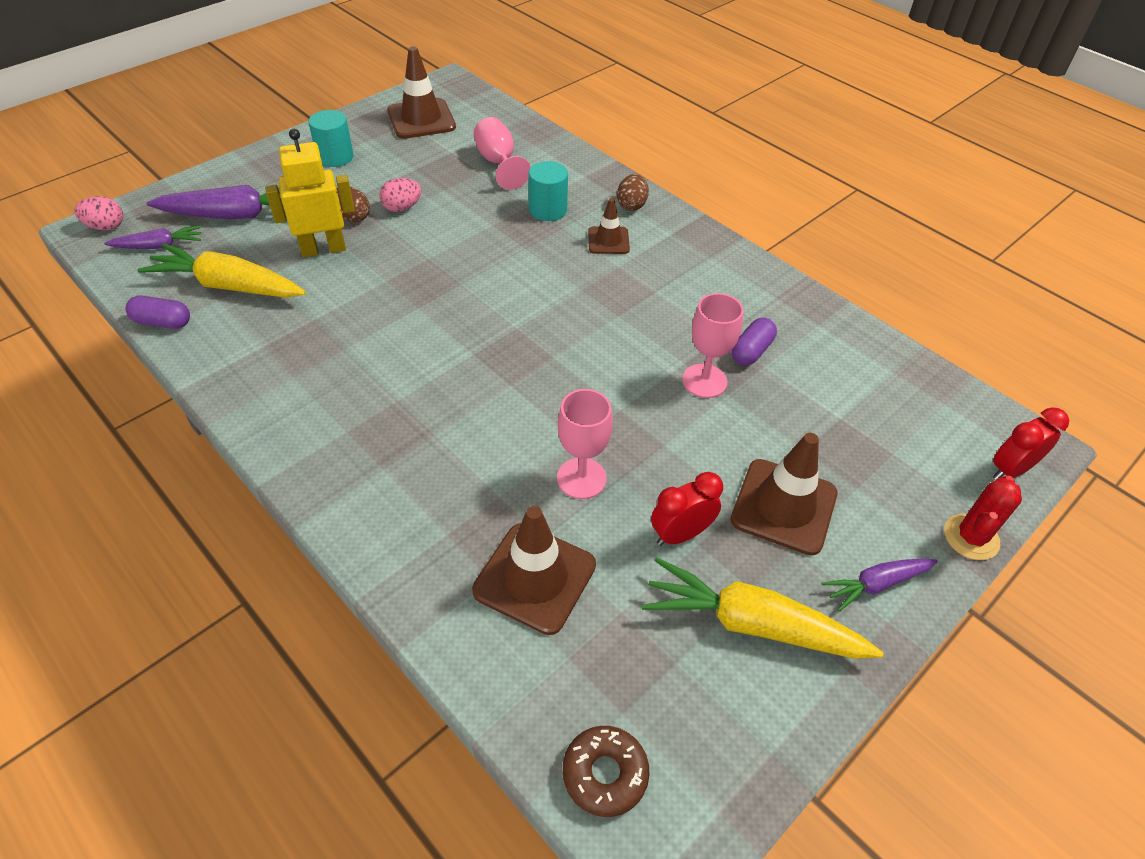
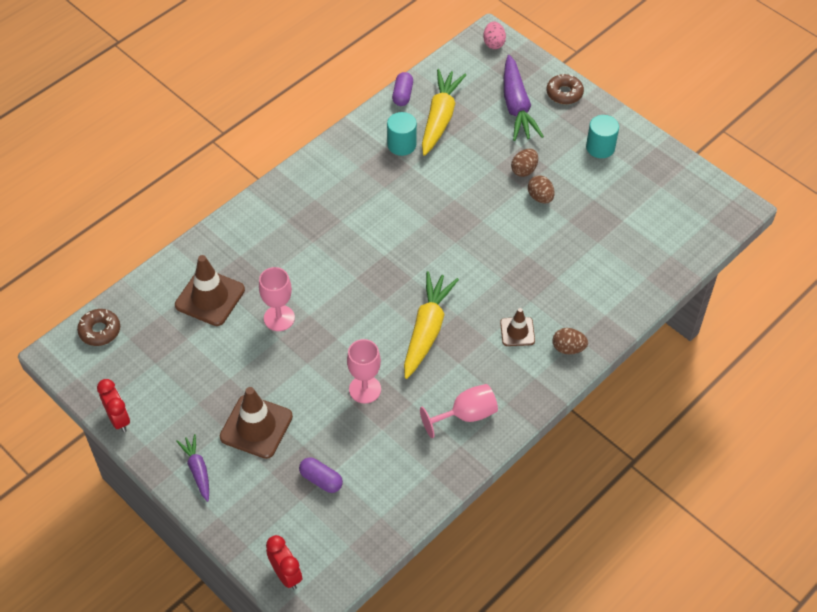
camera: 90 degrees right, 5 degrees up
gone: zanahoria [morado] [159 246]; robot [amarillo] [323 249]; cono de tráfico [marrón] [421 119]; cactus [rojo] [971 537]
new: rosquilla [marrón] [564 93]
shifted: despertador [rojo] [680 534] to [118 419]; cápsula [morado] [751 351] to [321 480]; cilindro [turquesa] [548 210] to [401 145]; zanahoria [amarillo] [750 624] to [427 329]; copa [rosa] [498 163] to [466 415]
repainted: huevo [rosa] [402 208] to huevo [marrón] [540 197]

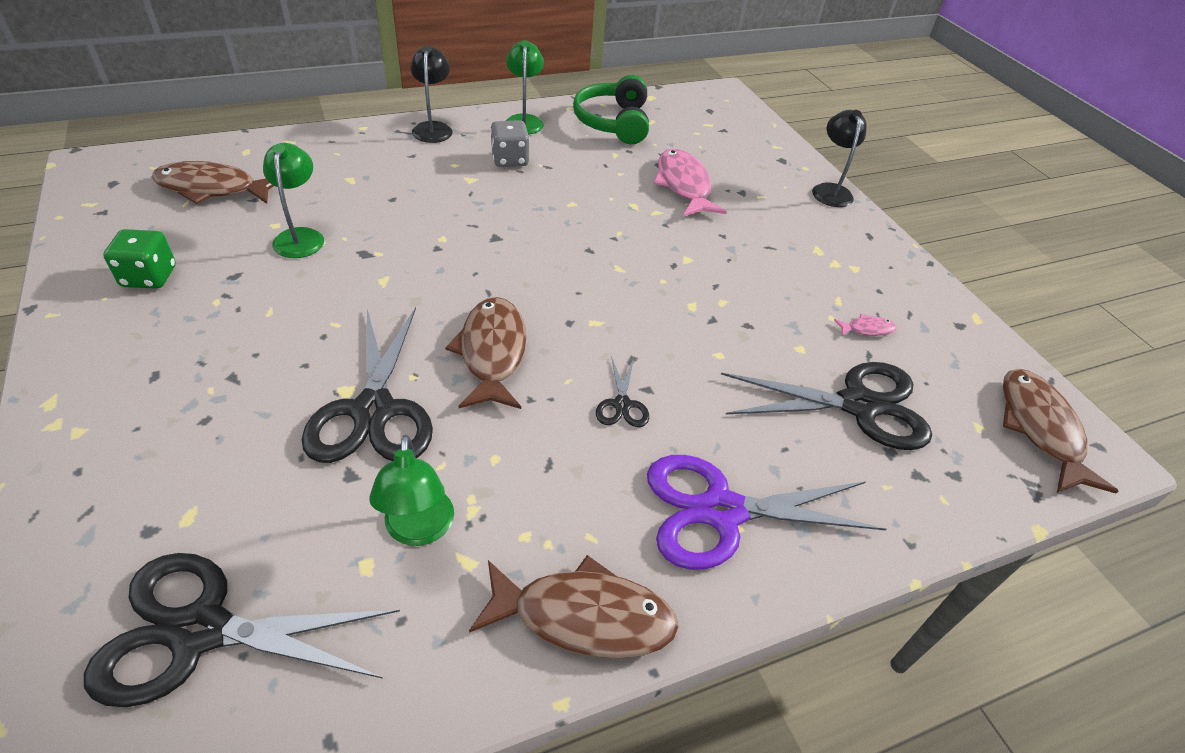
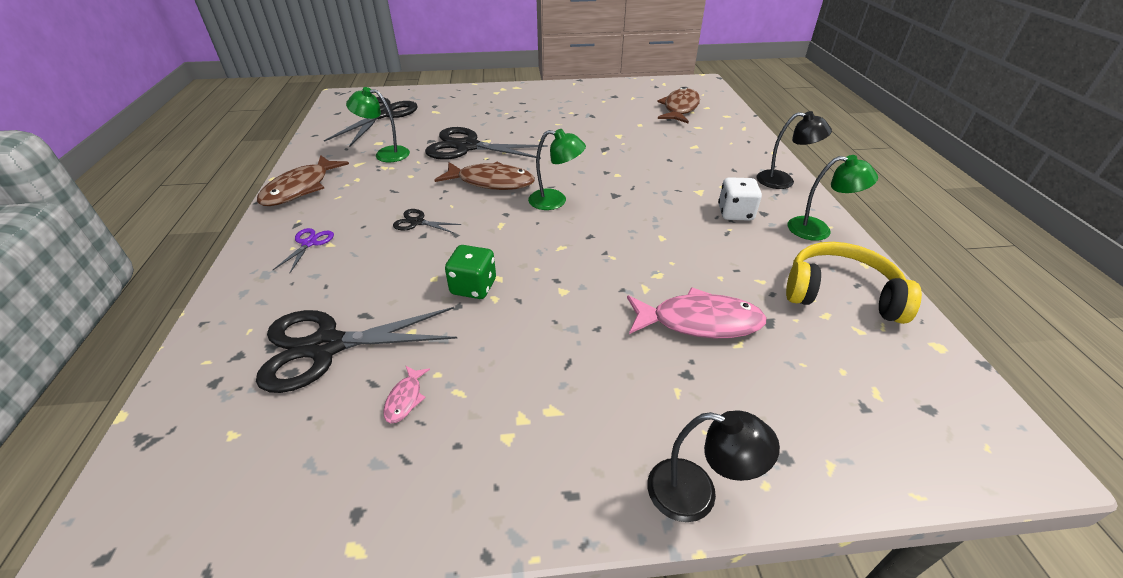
camera: 110 degrees right, 5 degrees down
gone: pez [marrón] [1040 429]
shifted: dado [verde] [149 277] to [473 287]; lámpara [verde] [300 236] to [555 201]
repainted: dado [gris] [510 160] to dado [blanco] [735 213]; auriculares [verde] [613 122] to auriculares [amarillo] [840 294]
rotated: tijeras [negro] [858 405] = [326 346] 60 degrees clockwise
scaled: tijeras [morado] [721 511] = [309 243] x0.46

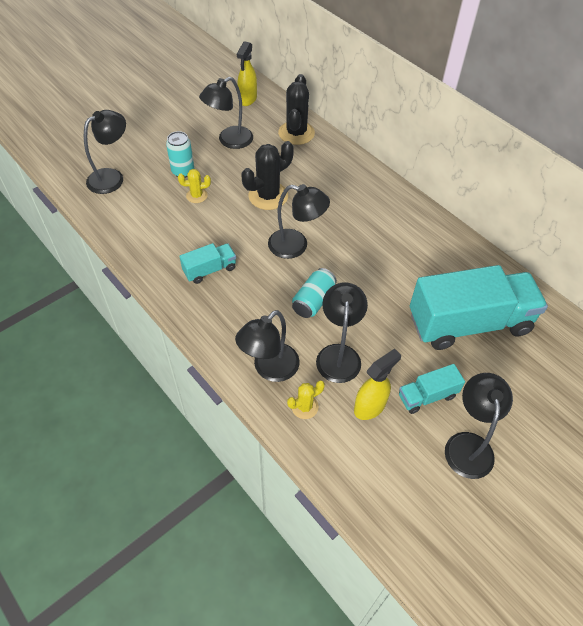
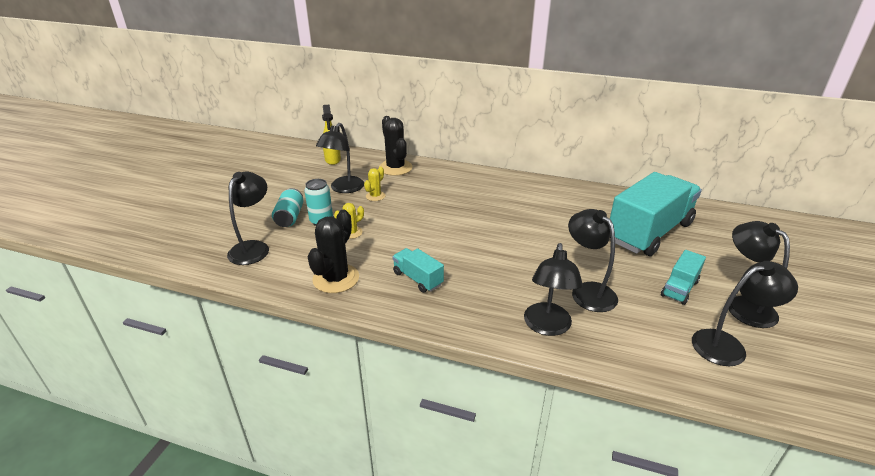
camera: 30 degrees left, 20 degrees down
gone: pulverizador [amarillo] [370 406]
shifted: lata [turquesa] [313 301] to [290 217]; cactus [negro] [268 196] to [336 278]; cactus [amarillo] [304 407] to [375 196]; lámpara [negro] [296 246] to [728 345]
rotated: camión [turquesa] [210 270] = [418 279] 75 degrees counterclockwise

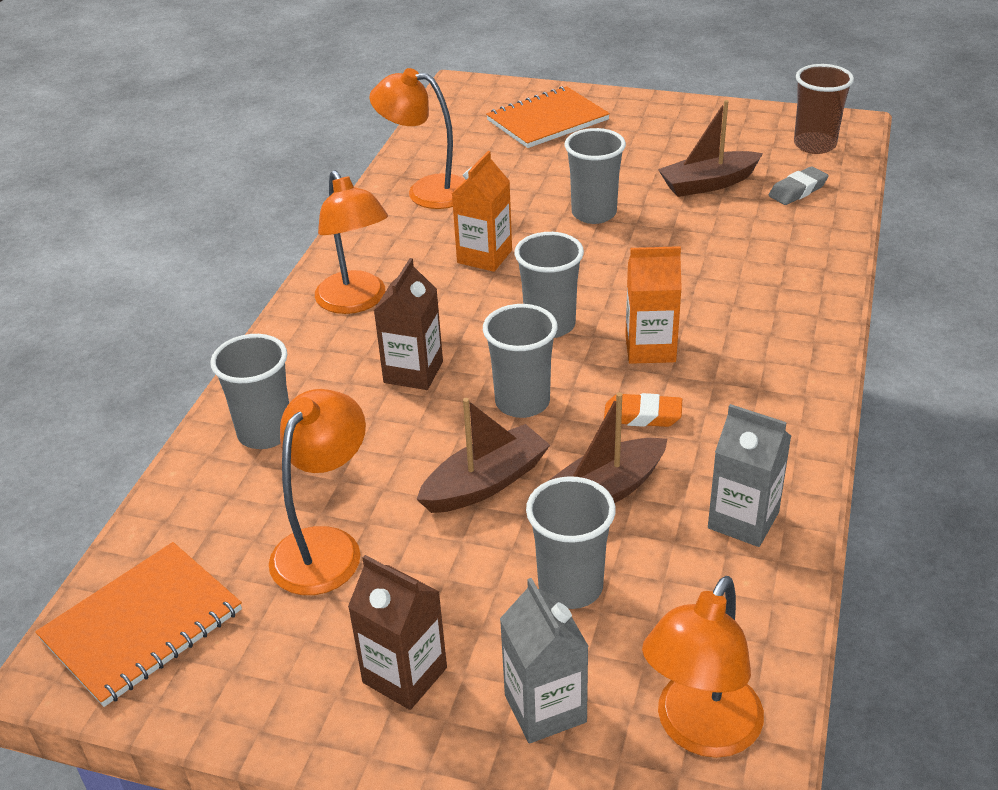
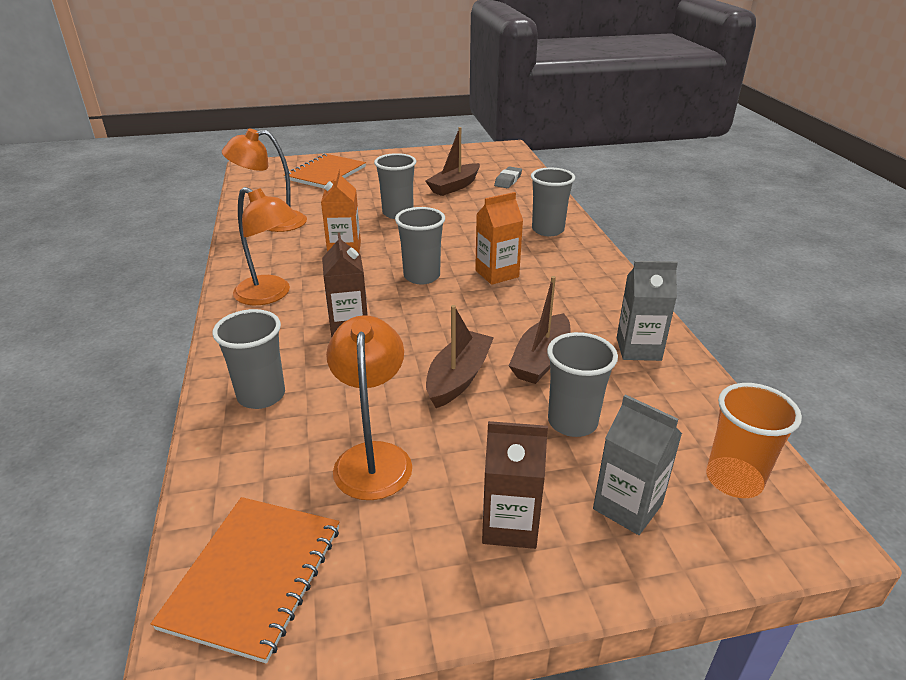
camera: 30 degrees left, 5 degrees down
gone: goma de borrar [naranja] [642 416]; vaso [marrón] [814 145]
shifted: vaso [gris] [522 402] to [548 230]
swapped: lámpara [naranja] [700 731] to vaso [naranja] [733 480]

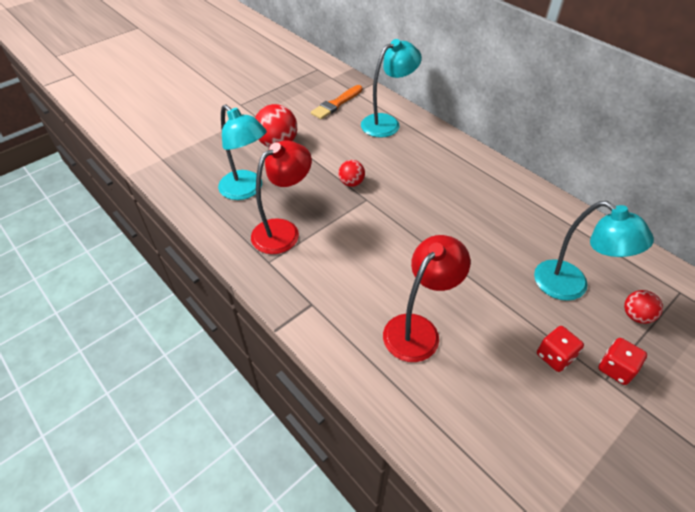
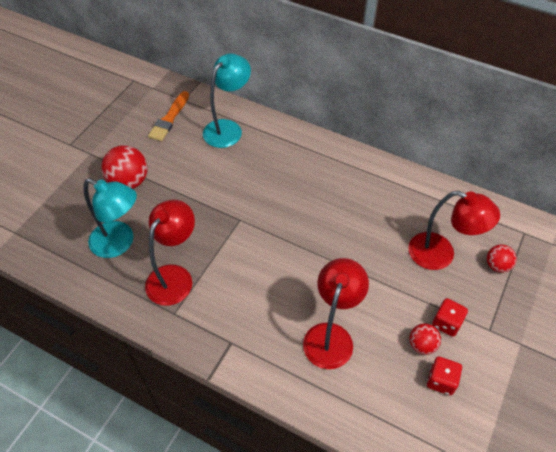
camera: 20 degrees left, 5 degrees up
shifted: pelota [rojo] [351 183] to [422 345]; dado [rojo] [615 368] to [441 381]
repainted: lámpara [turquesa] [571 286] to lámpara [rojo] [441 254]

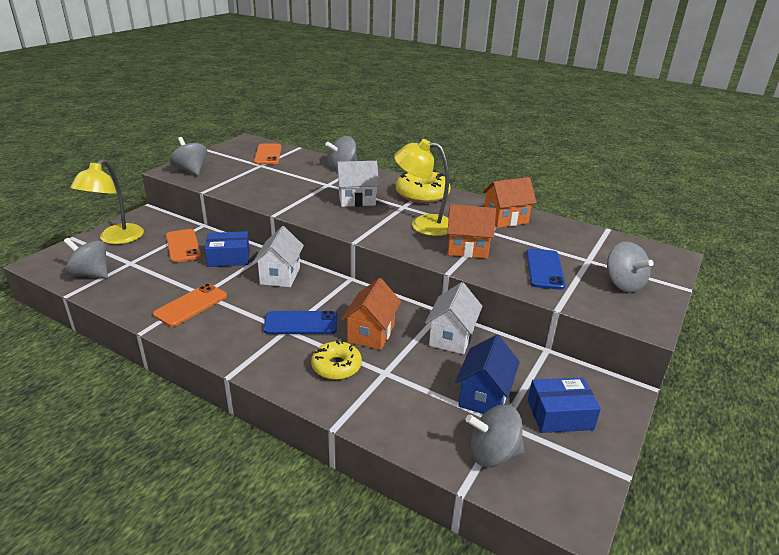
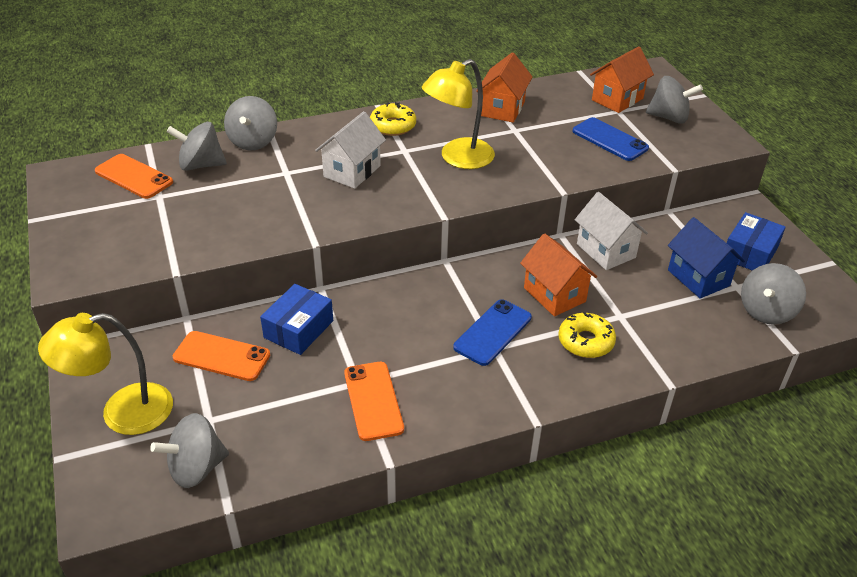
camera: 50 degrees left, 10 degrees up
gone: casa [blanco] [280 276]
shifted: peonza [gris] [191 171] to [201 165]; casa [naranja] [467 249] to [617 99]
rotated: lámpara [amarillo] [116 239] = [122 412] 105 degrees clockwise
scaled: rosquilla [amarillo] [422 194] = [393 126] x0.66

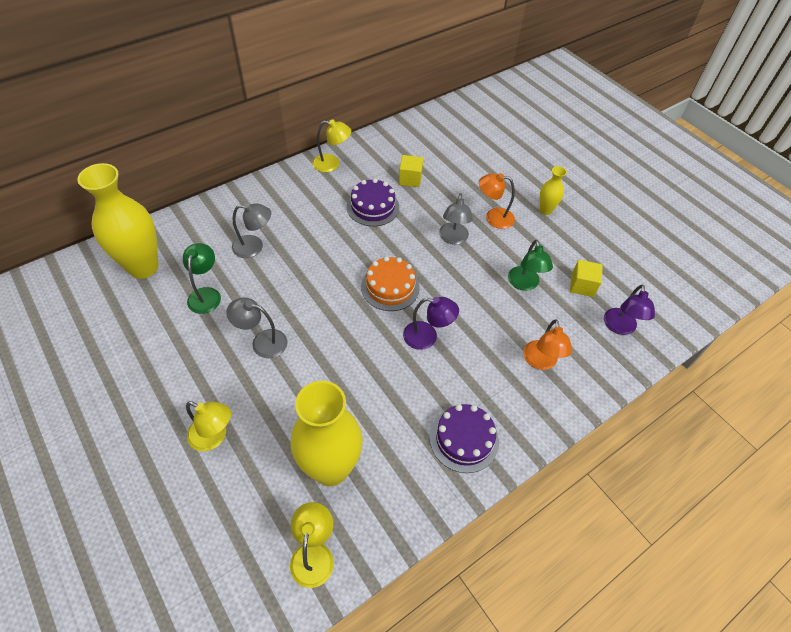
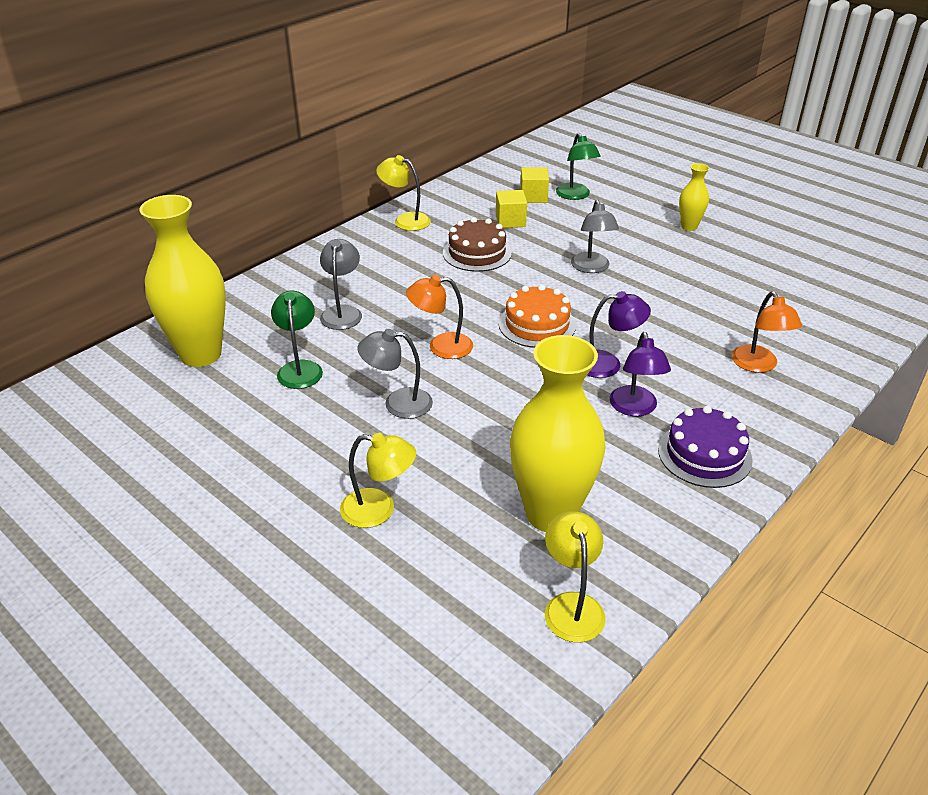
camera: 10 degrees left, 15 degrees down
shifted: lámpara [naranja] [493 217] to [441 346]; cubo [amarillo] [582 286] to [533 197]; lámpara [verde] [524 284] to [575 195]; lámpara [morado] [620 327] to [635 408]
repainted: tarta [morado] [373 207] to tarta [marrón] [477 253]
rotated: lámpara [gris] [254 247] = [342 312] 75 degrees counterclockwise; lámpara [amarillo] [332 164] = [405 220] 150 degrees counterclockwise

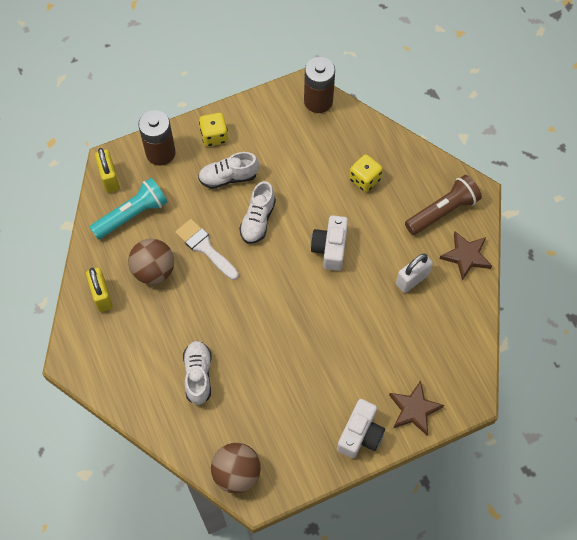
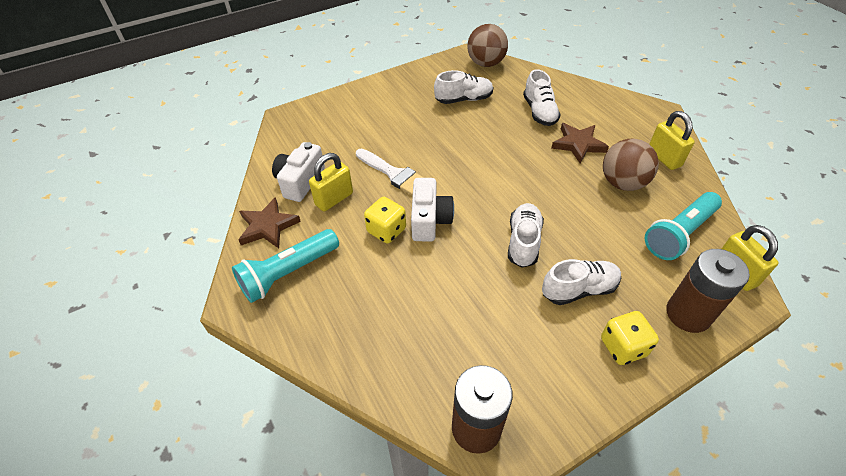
camera: 175 degrees right, 15 degrees down
new: zapato [blanco] [463 99]
shifted: cámara [blanco] [360 434] to [300 181]; pincel [blanco] [205 247] to [394 174]; dado [amarillo] [364 179] to [386 230]; estrella [marrón] [414 409] to [578 144]
repainted: lámpara de mano [marrón] [442 211] to lámpara de mano [turquesa] [288 273]; candado [blanco] [412 279] to candado [amarillo] [334 199]

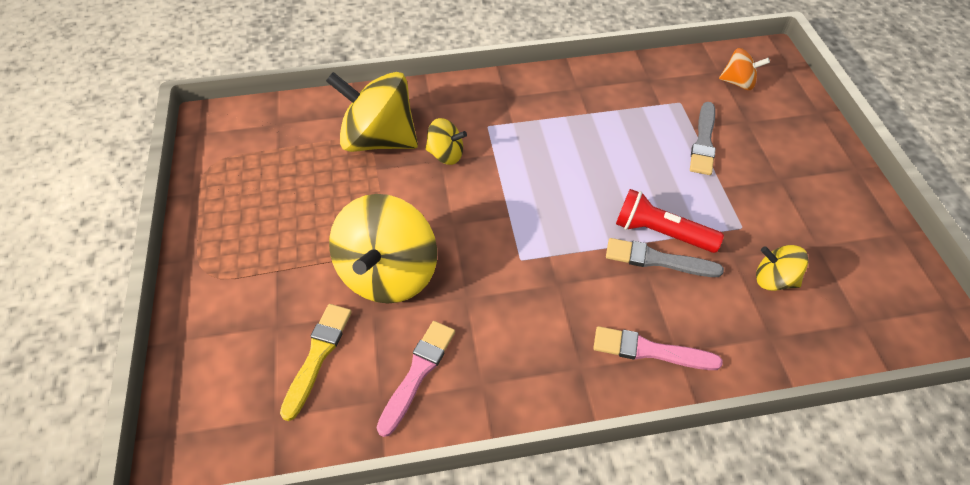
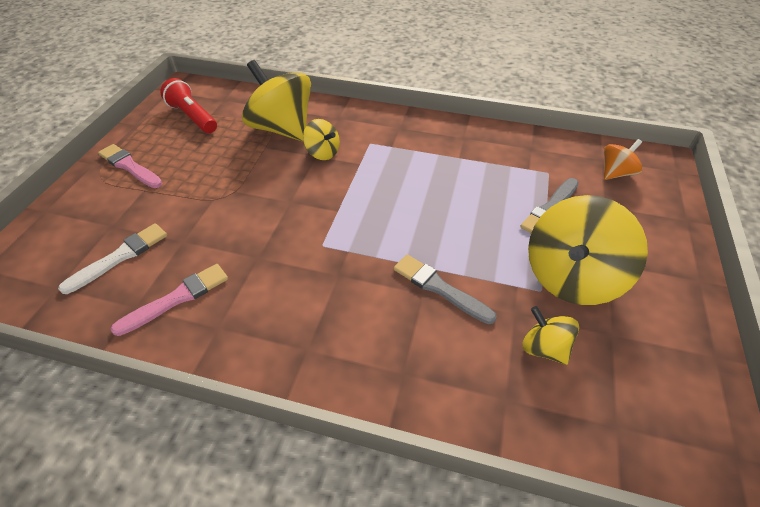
camera: 25 degrees right, 5 degrees down
shifted: pincel [rosa] [650 350] to [130 166]; lámpara de mano [rojo] [661 233] to [193 117]; peonza [amarillo] [388 273] to [571 277]
repainted: pincel [amarillo] [317 356] to pincel [blanco] [119 257]
rotated: peonza [naranja] [738 83] = [615 173] 75 degrees counterclockwise

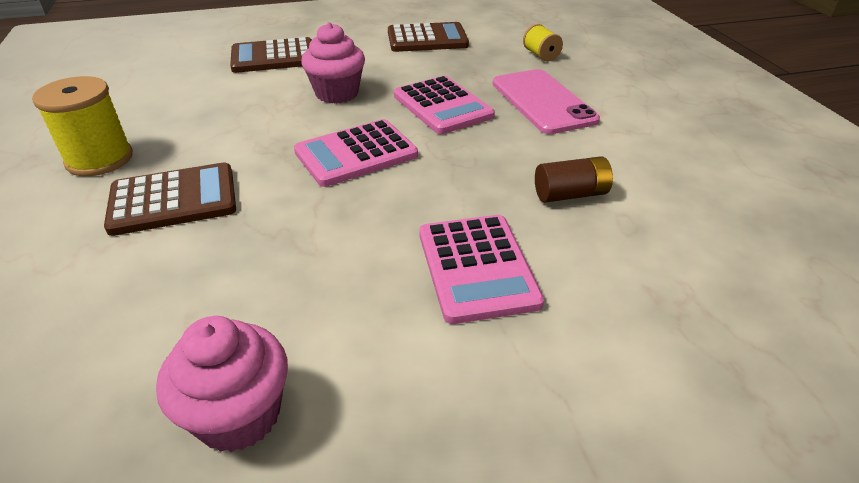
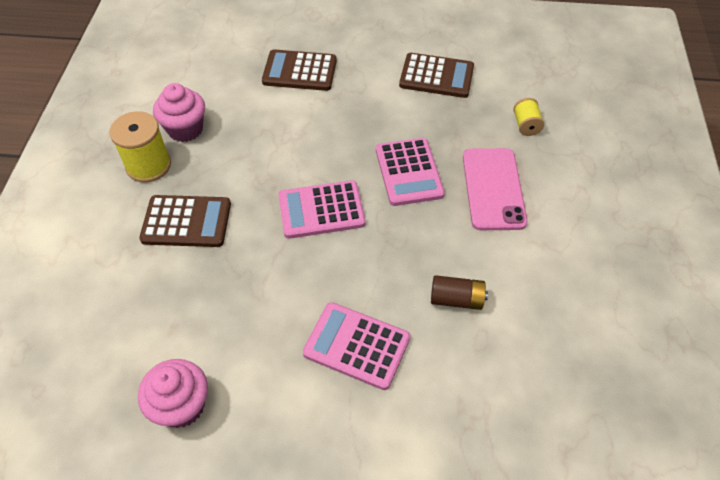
camera: 20 degrees right, 15 degrees up
shifted: magdalena [rosa] [337 93] to [185 129]
rotated: calculadora [rosa] [477 268] = [356 345] 105 degrees clockwise

